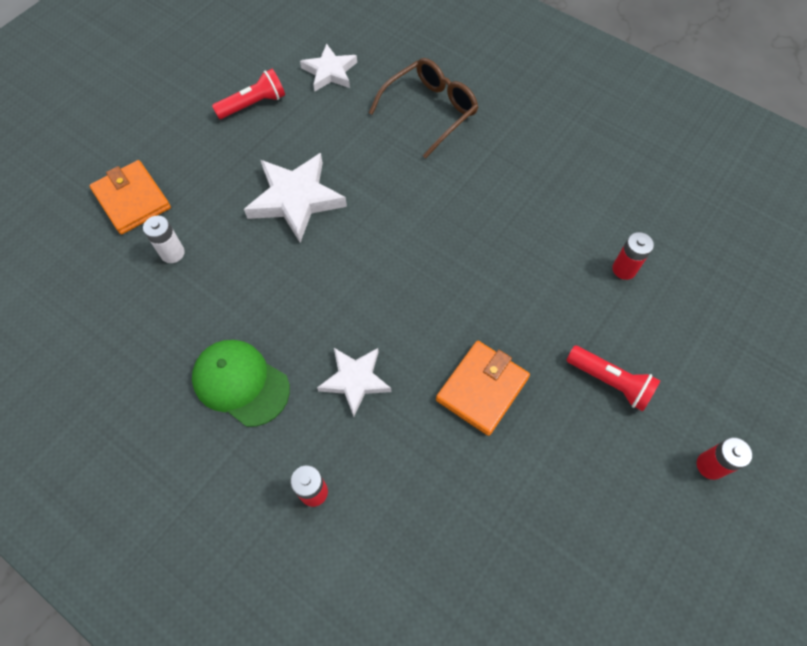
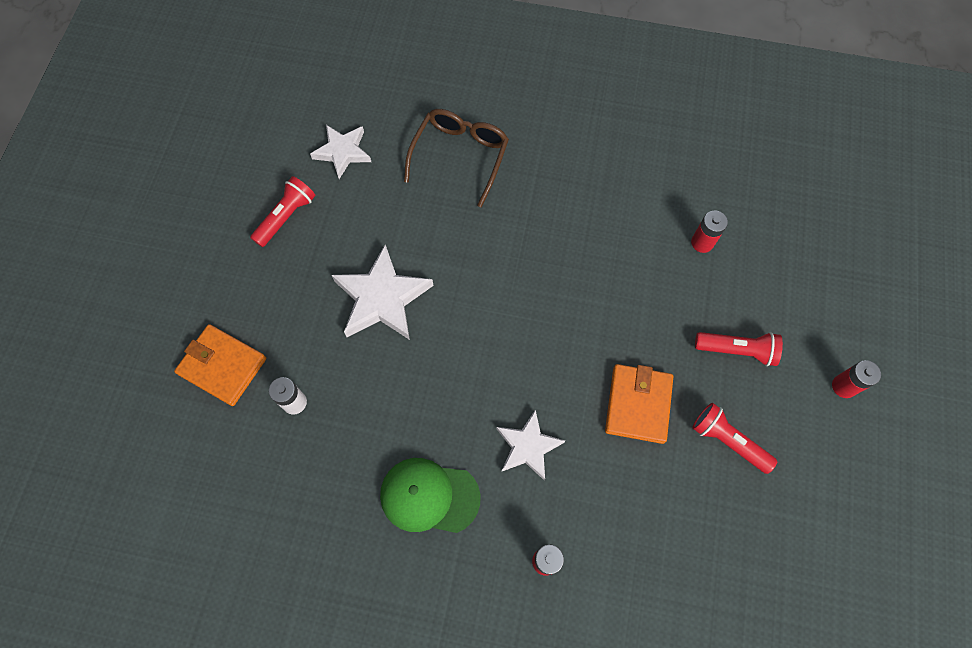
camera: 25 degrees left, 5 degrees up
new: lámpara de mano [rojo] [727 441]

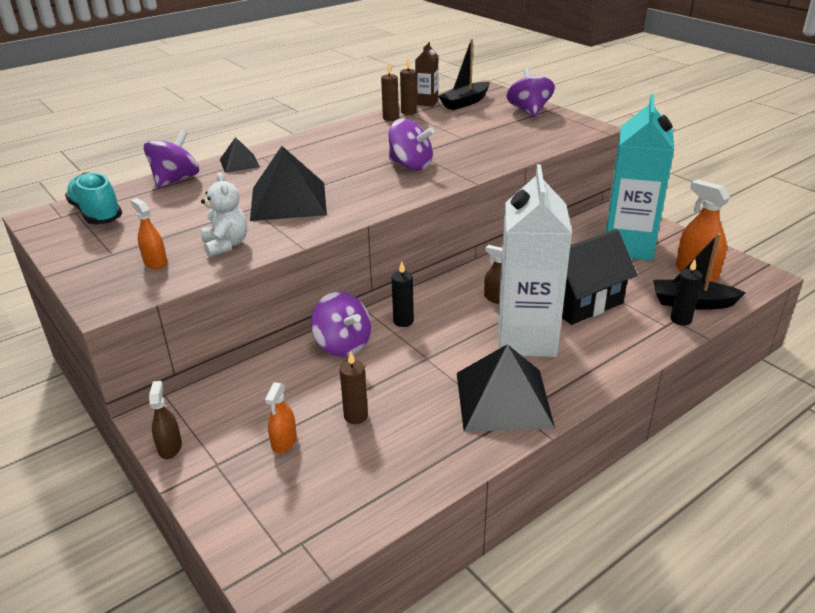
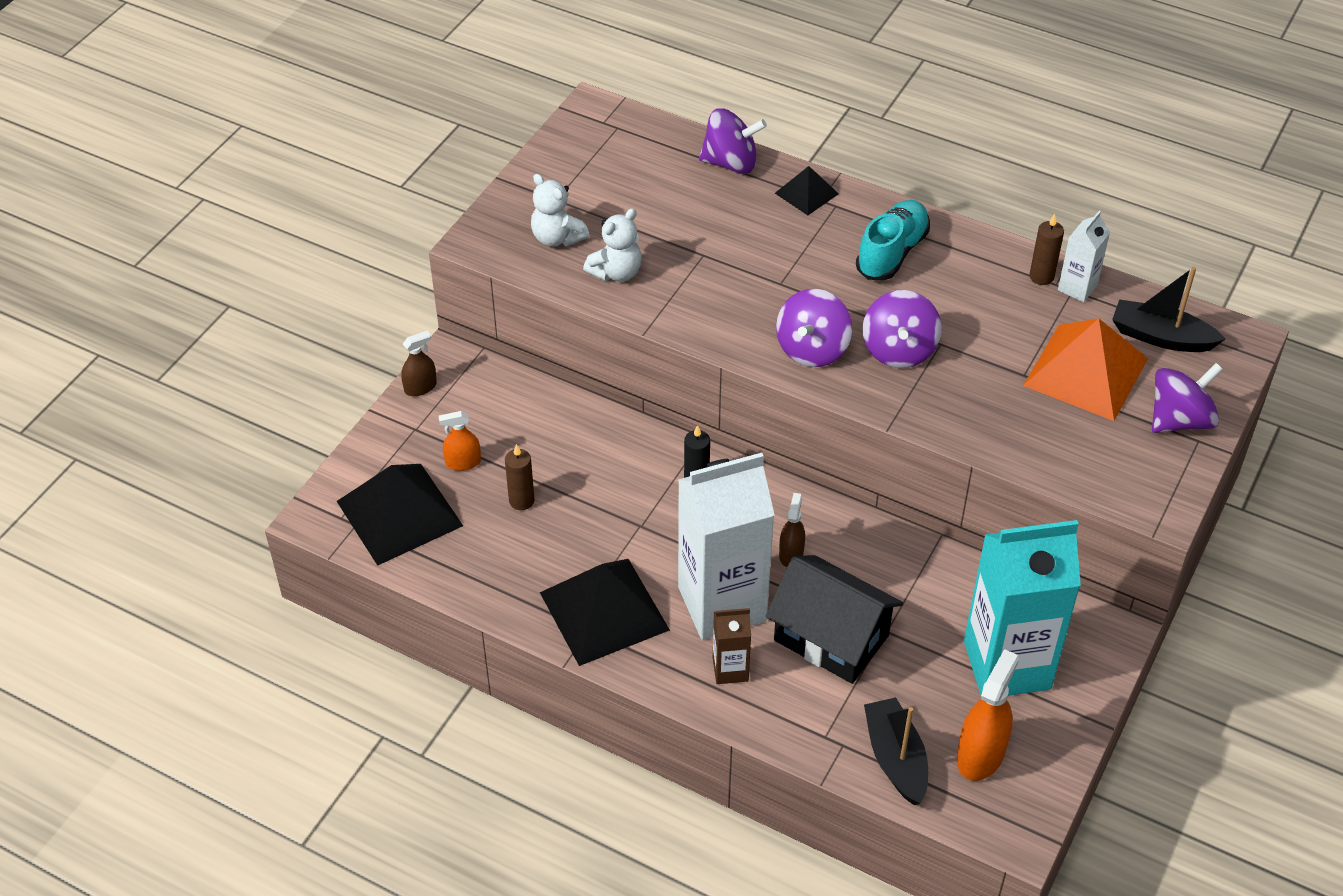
camera: 65 degrees right, 15 degrees up
gone: vela [negro] [681 319]
new: pirámide [naranja] [1086 372]
shifted: pirámide [negro] [288 201] to [399 513]; cartón de leche [marrón] [427 102] to [730 669]; peonza [morado] [343 345] to [812 349]; zapato [turquesa] [96 213] to [892 252]
swapped: pulverizador [naranja] [155 262] to osito [blanco] [557 238]; vela [marrón] [409 112] to cartón de leche [blanco] [1077 288]

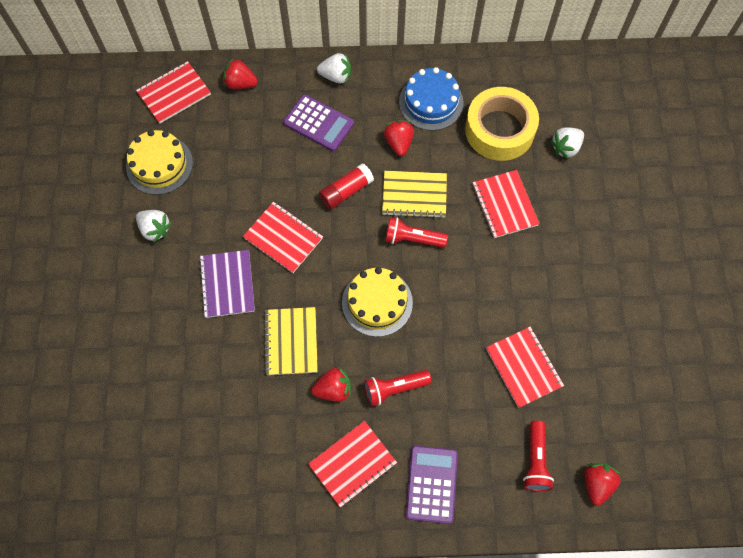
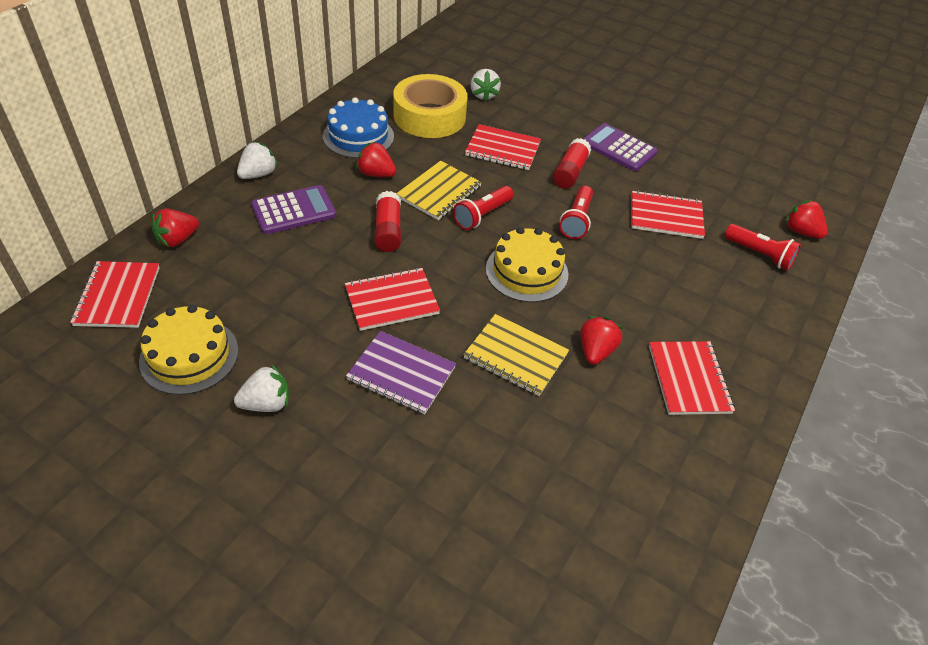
camera: 60 degrees left, 20 degrees down
new: barra de pegamento [rojo] [570 172]
shifted: lámpara de mano [rojo] [394 388] to [576 220]; calculadora [morado] [432 484] to [619 148]

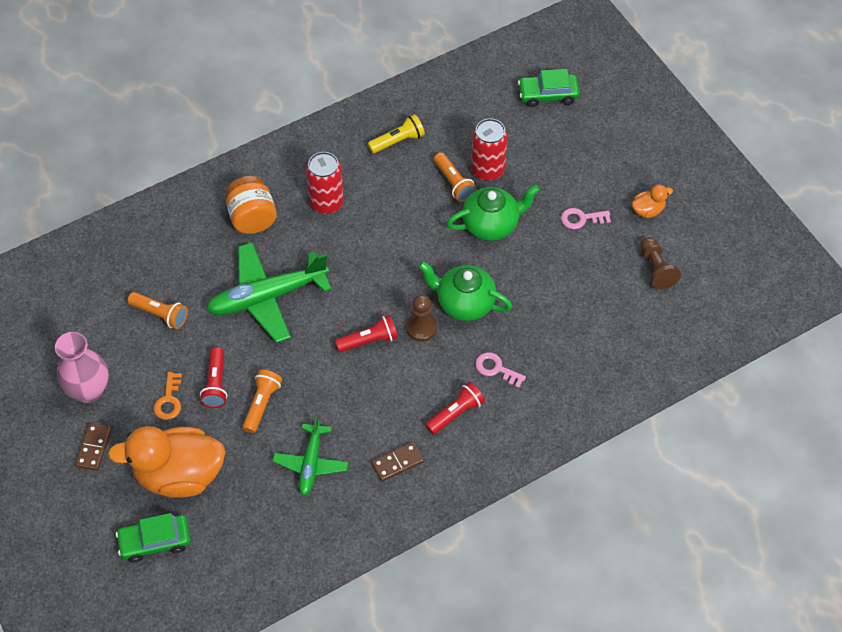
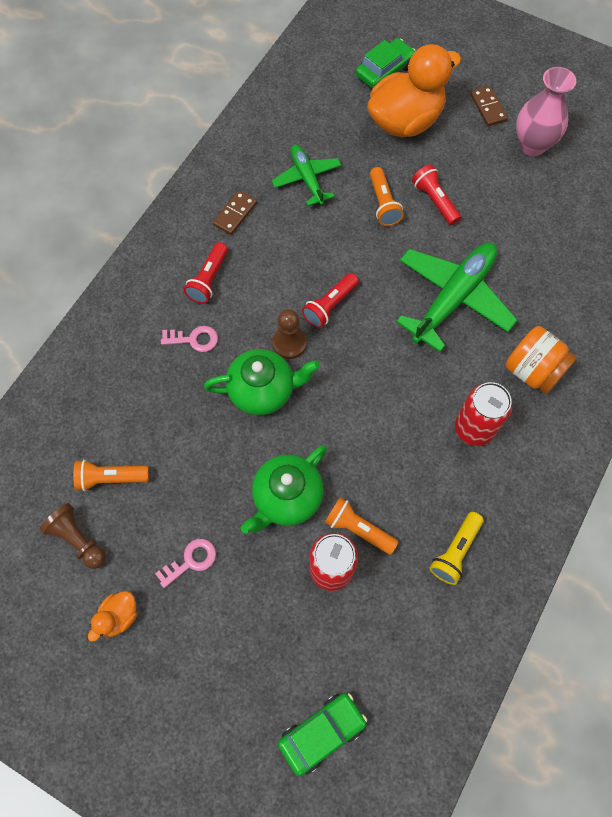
camera: 150 degrees right, 10 degrees up
gone: llave [naranja] [169 400]
shifted: lámpara de mano [naranja] [160 314] to [111 478]

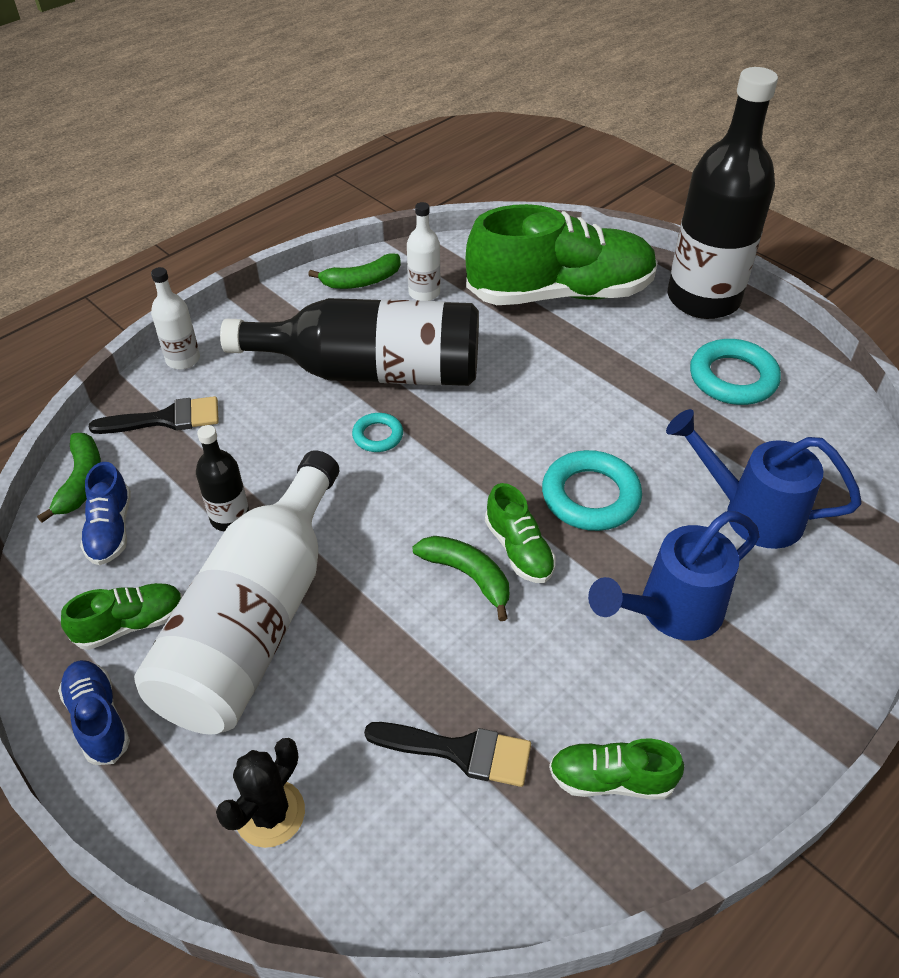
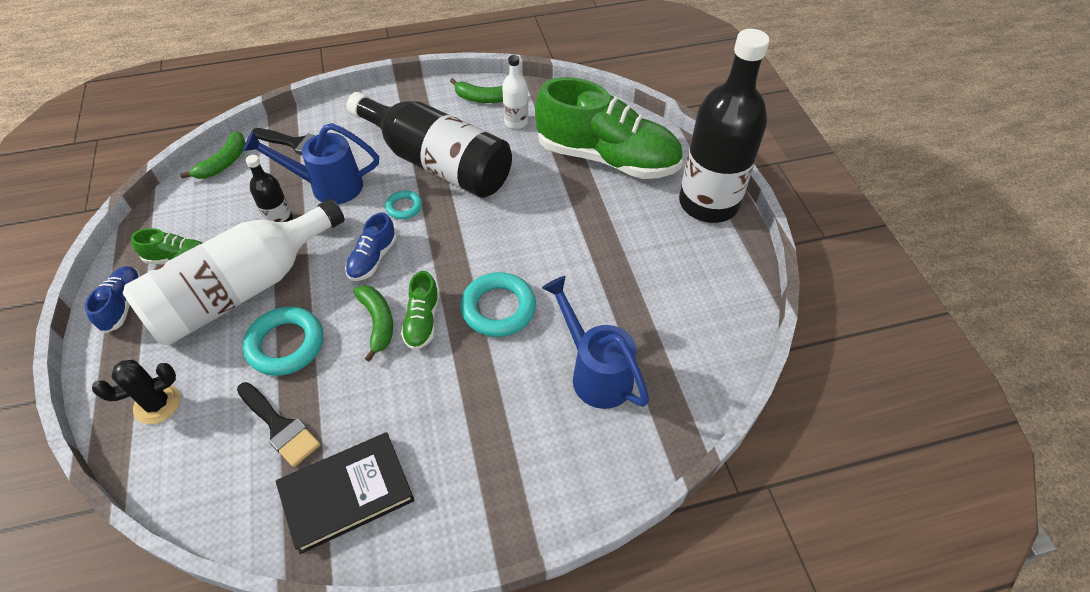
camera: 30 degrees right, 5 degrees up
gone: botella [blanco] [183 359]
shifted: regadera [azul] [669 612] to [327 186]; anillo [turquesa] [733 378] to [285 344]; zapato [azul] [110 530] to [373 259]
swapped: zapato [verde] [611 779] to libro [negro] [347 493]

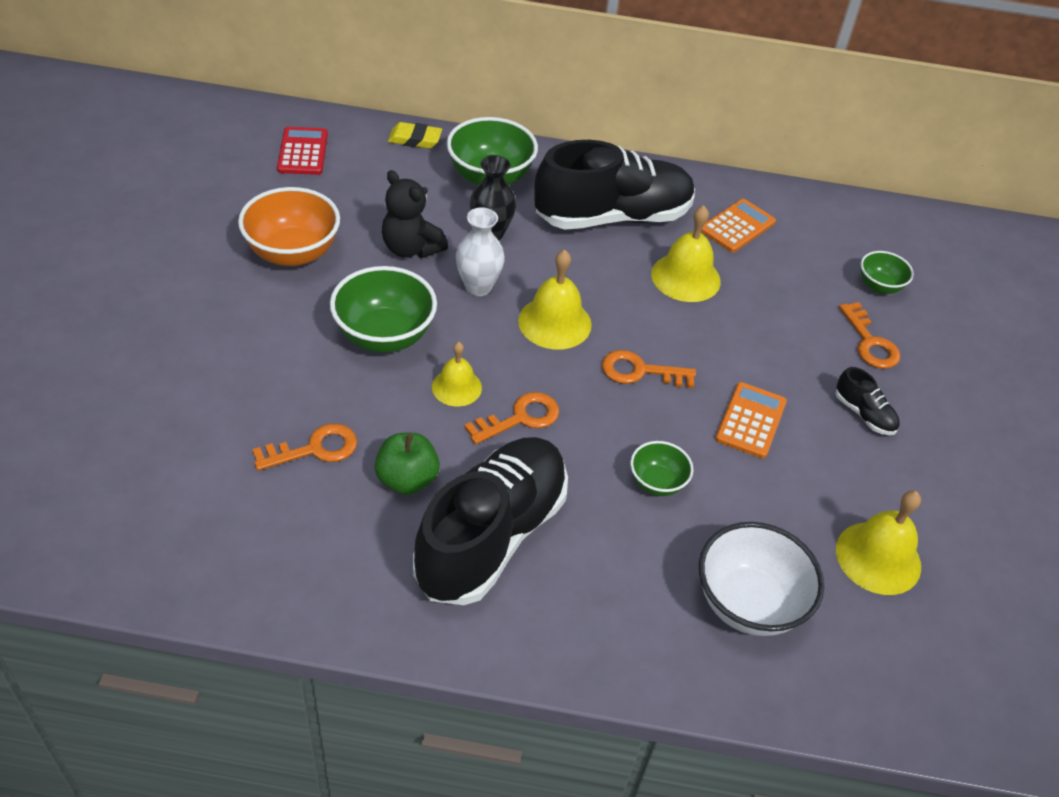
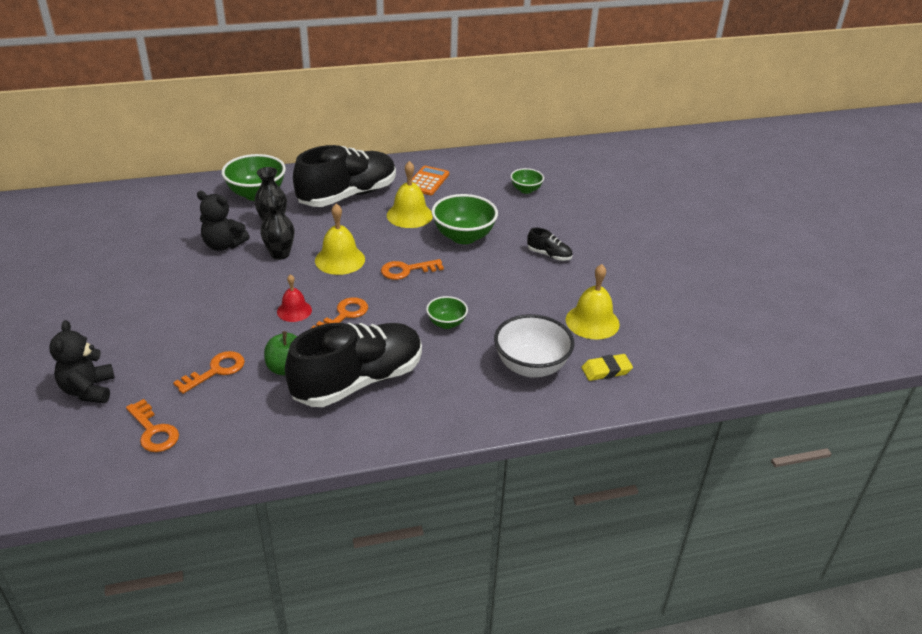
camera: 20 degrees left, 10 degrees down
gone: cuenco [naranja] [293 253]; calculadora [rojo] [303 152]; calculadora [naranja] [751 421]
new: osito [negro] [88 390]
shifted: llave [naranja] [869 342] to [153 431]; cuenco [verde] [384 336] to [463 237]; goma de borrar [amarillo] [415 139] to [606 370]
repainted: florero [blanco] [478 287] to florero [negro] [280 254]; campana [amarillo] [456 387] to campana [rojo] [294 311]
rotated: zapato [negro] [491 536] = [358 381] 45 degrees clockwise

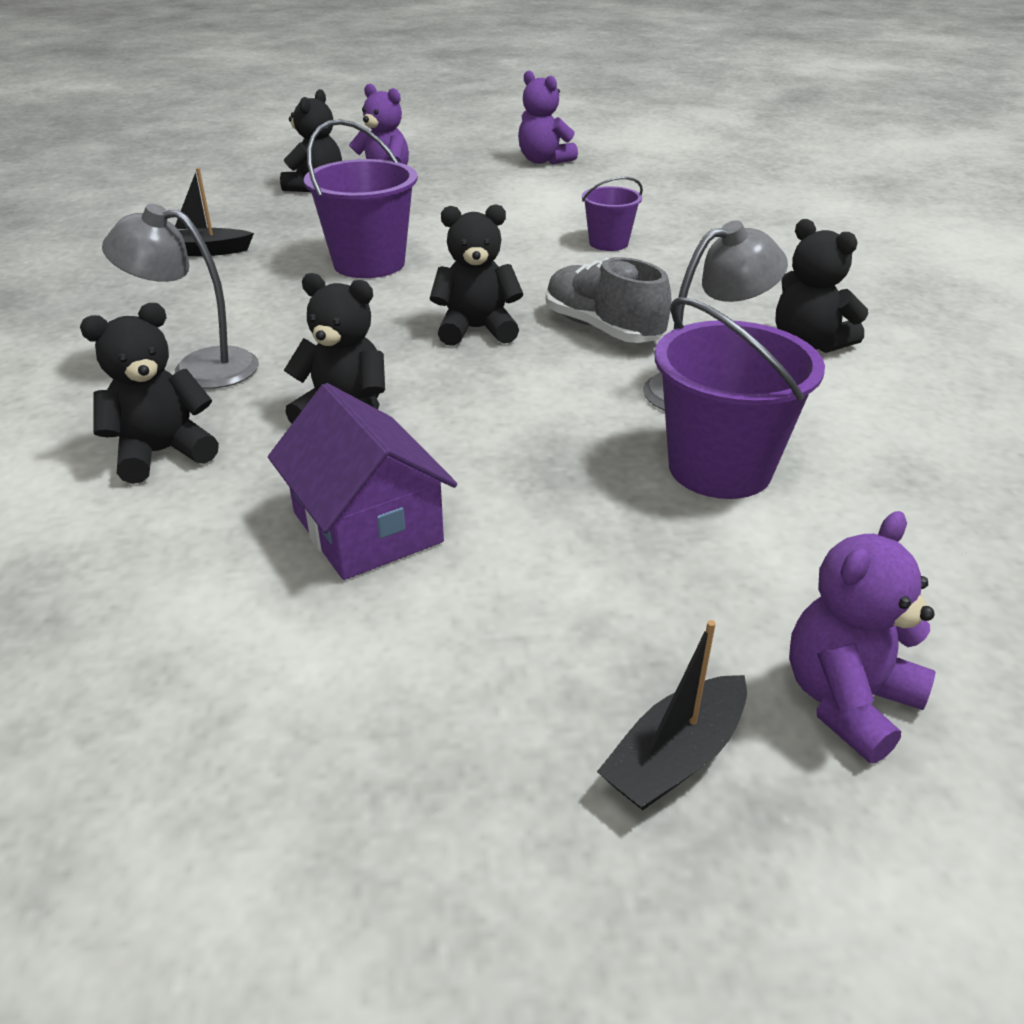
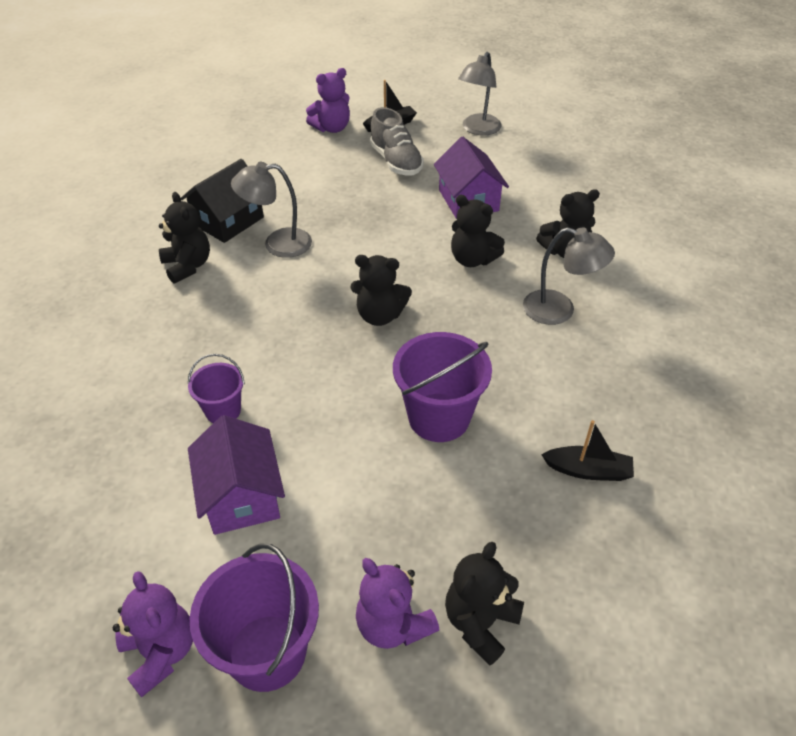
camera: 165 degrees left, 10 degrees up
new: casa [negro] [228 221]; casa [morado] [241 495]; lámpara [gris] [478 129]
shifted: balde [morado] [719 468] to [267 652]; zapato [gris] [602 329] to [396 162]

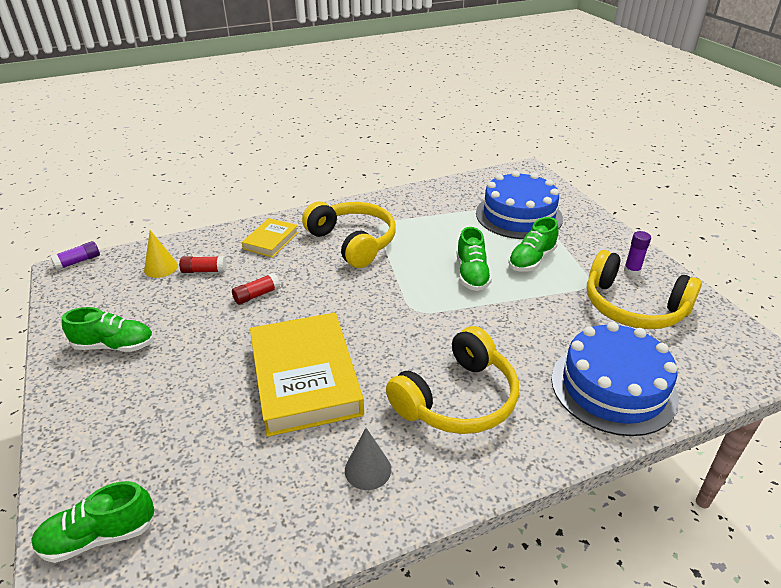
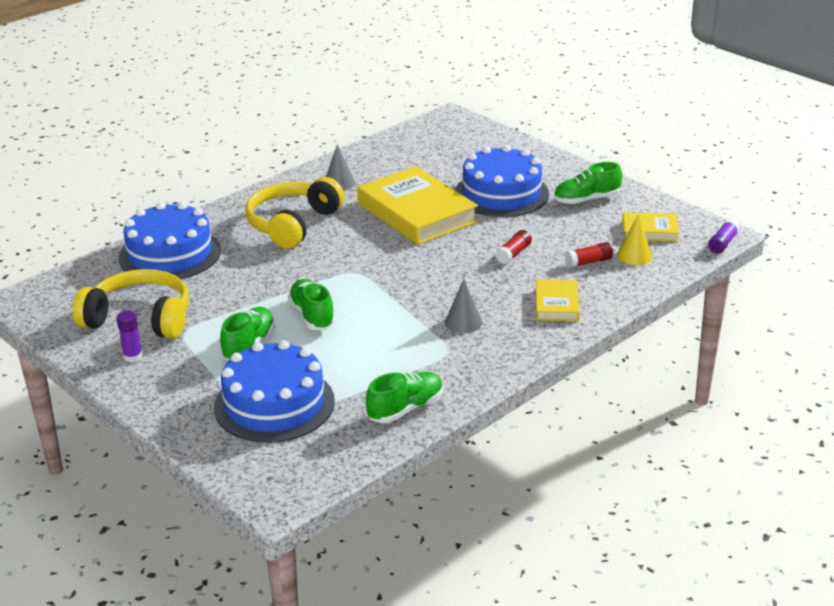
camera: 160 degrees right, 5 degrees down
new: tarta [azul] [501 193]; libro [amarillo] [650 231]
shifted: zapato [verde] [99 536] to [405 409]
swapped: auriculares [amarillo] [353 242] to cono [gris] [463 322]

